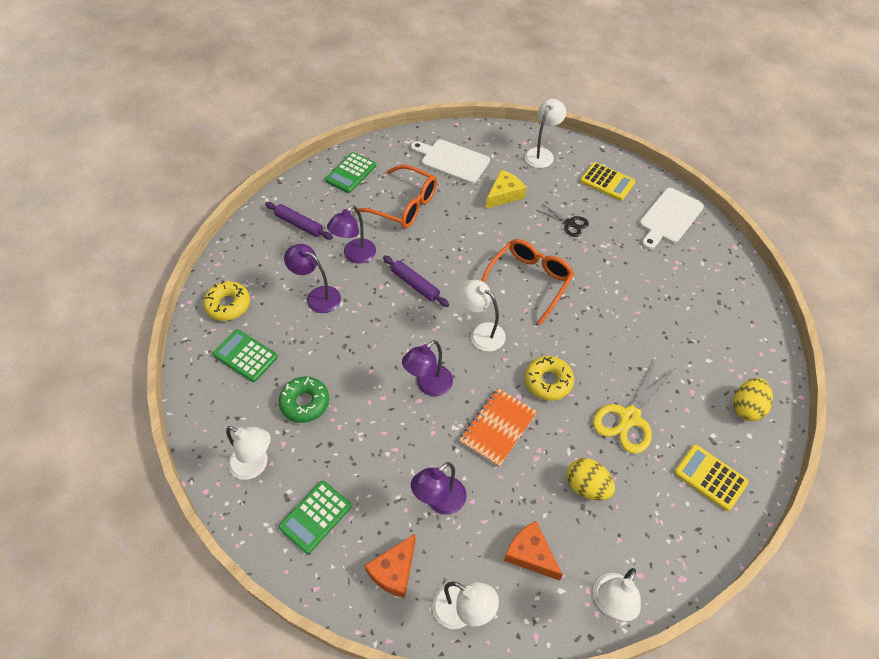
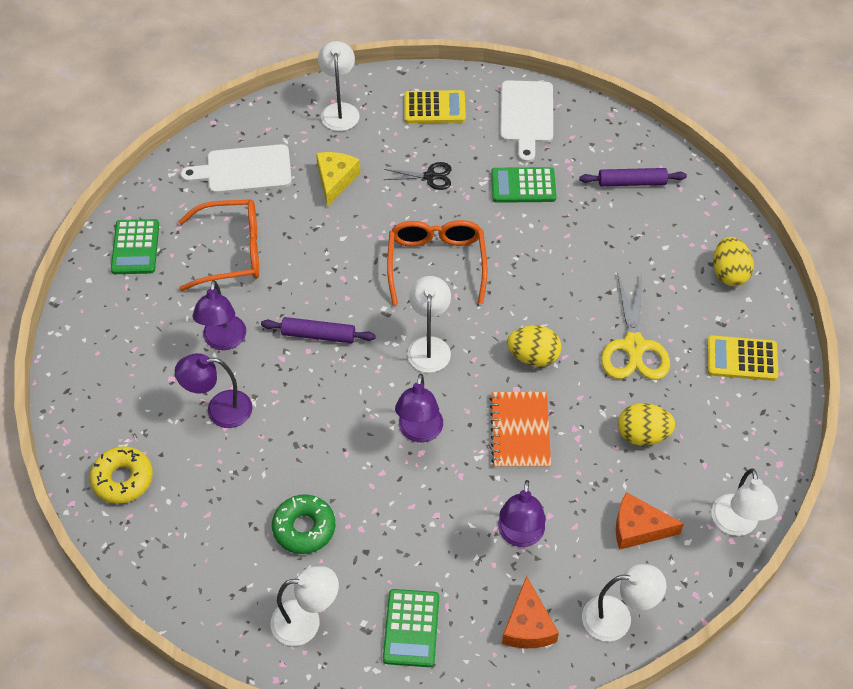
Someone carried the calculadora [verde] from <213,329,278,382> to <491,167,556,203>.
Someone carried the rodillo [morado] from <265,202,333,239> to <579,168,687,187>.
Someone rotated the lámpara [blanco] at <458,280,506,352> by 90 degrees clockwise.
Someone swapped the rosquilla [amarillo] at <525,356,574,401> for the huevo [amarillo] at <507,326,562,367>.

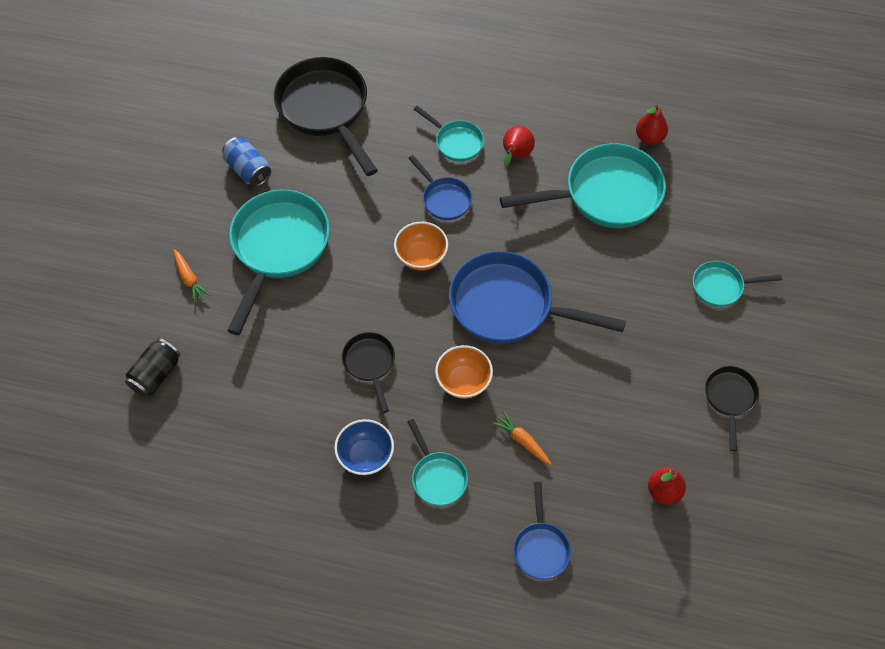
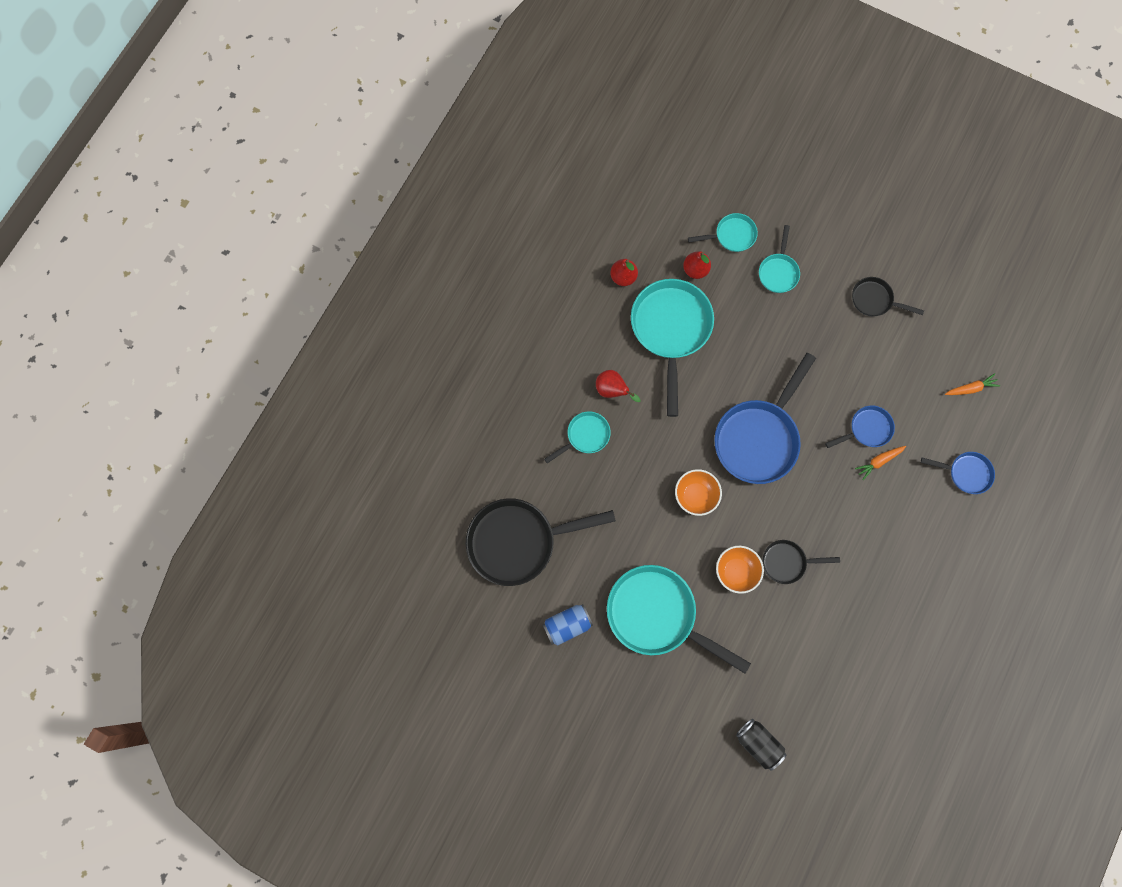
Someone carried the zanahoria [naranja] from <173,249,210,303> to <945,373,1000,395>.
Someone took away the cuenco [azul] at <334,419,394,476>.
Someone carried the sartén [turquesa] from <407,419,468,506> to <688,213,758,252>.
Someone carried the sartén [azul] from <408,155,472,220> to <825,405,895,448>.
Someone carried the cuenco [naranja] from <435,345,493,399> to <716,546,764,594>.
Someone carried the pera [rojo] from <648,468,686,505> to <683,251,711,279>.

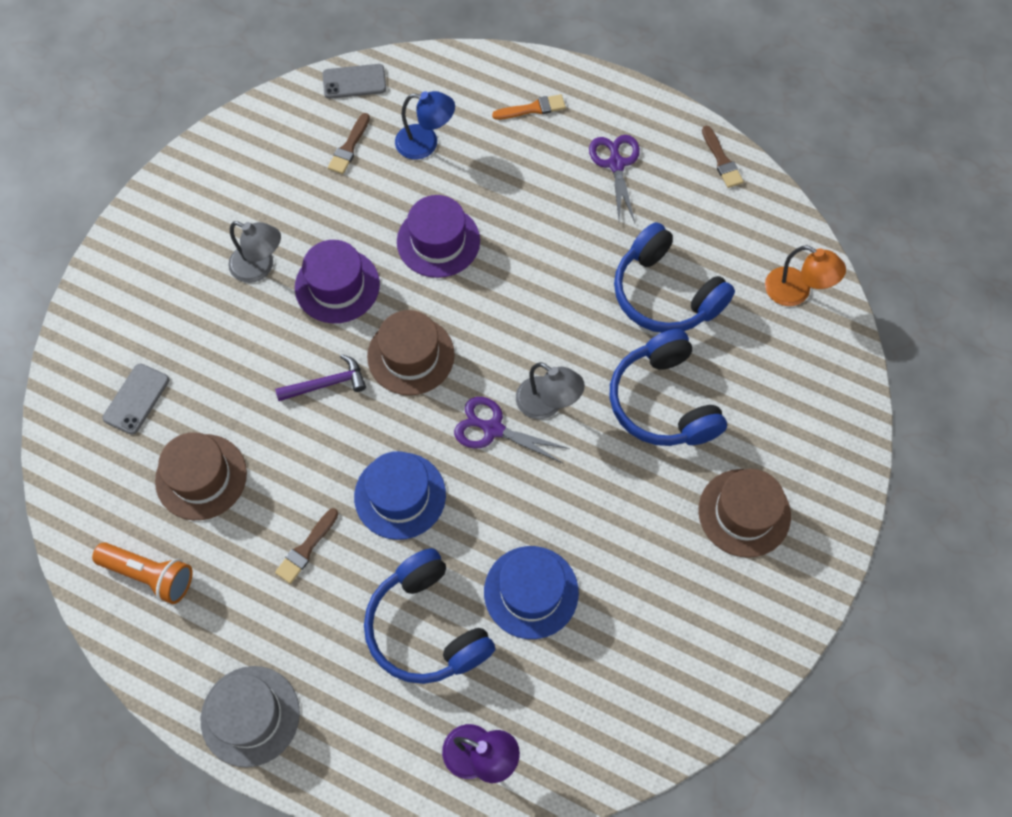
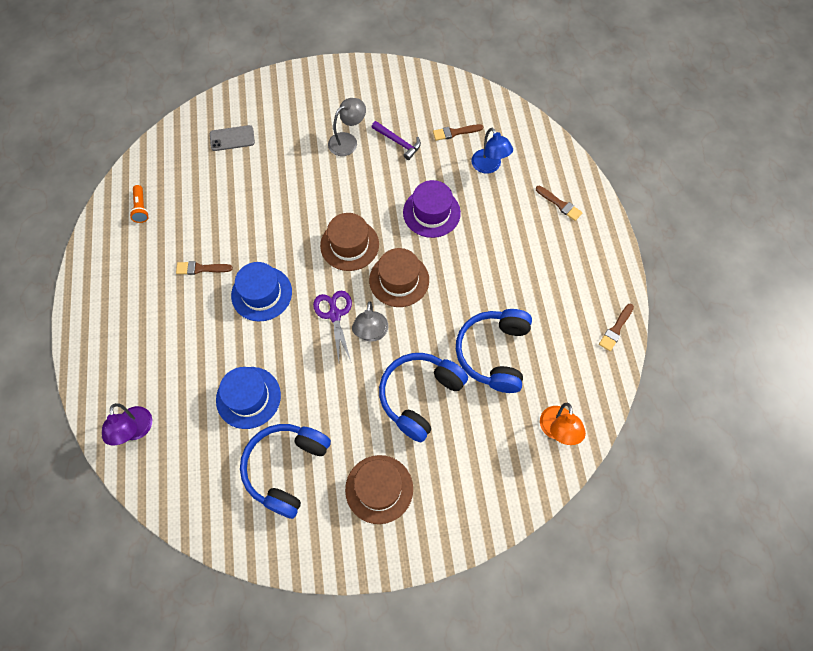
Someone scaled the lámpara de mano [naranja] at <92,542,193,604> by 0.66.
Someone carried the sombrero [marrón] from <155,433,247,520> to <369,248,429,307>.
Someone took away the sombrero [gris] at <201,666,300,767>.
Someone rotated the lámpara [gris] at <228,221,281,283> by 120 degrees counterclockwise.
Someone carried the martillo [morado] from <275,354,366,401> to <372,121,421,160>.
Someone took away the sombrero [morado] at <295,240,380,323>.
Someone took away the móvil [gris] at <323,64,386,99>.
Someone carried the auriculares [azul] from <364,548,495,684> to <240,424,331,519>.
Someone repainted the pincel [naranja] at <492,94,566,120>, which became the pincel [marrón] at <536,186,583,221>.
Someone took away the tijeras [morado] at <589,135,640,223>.

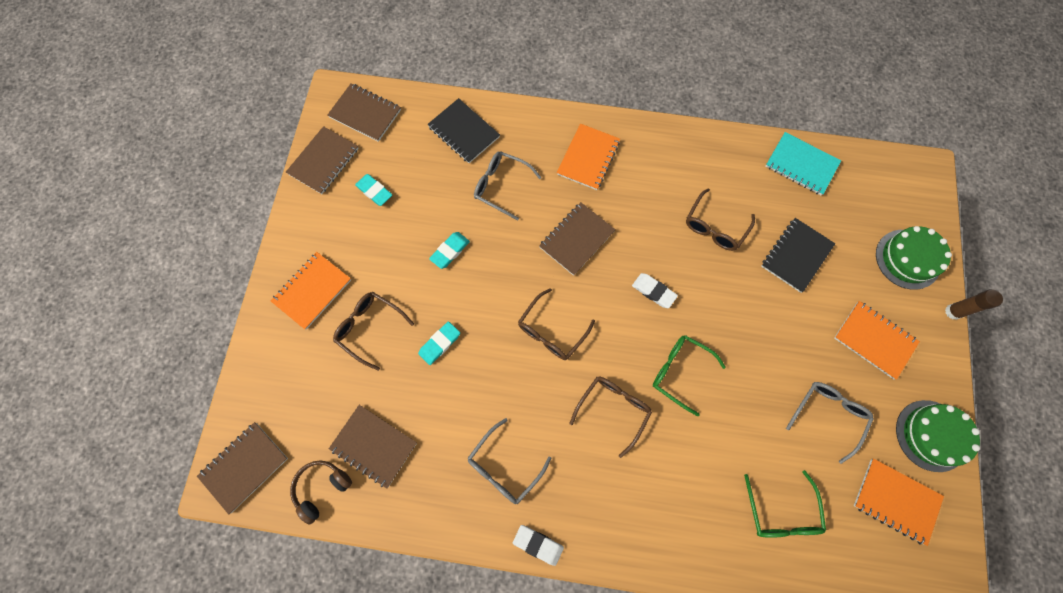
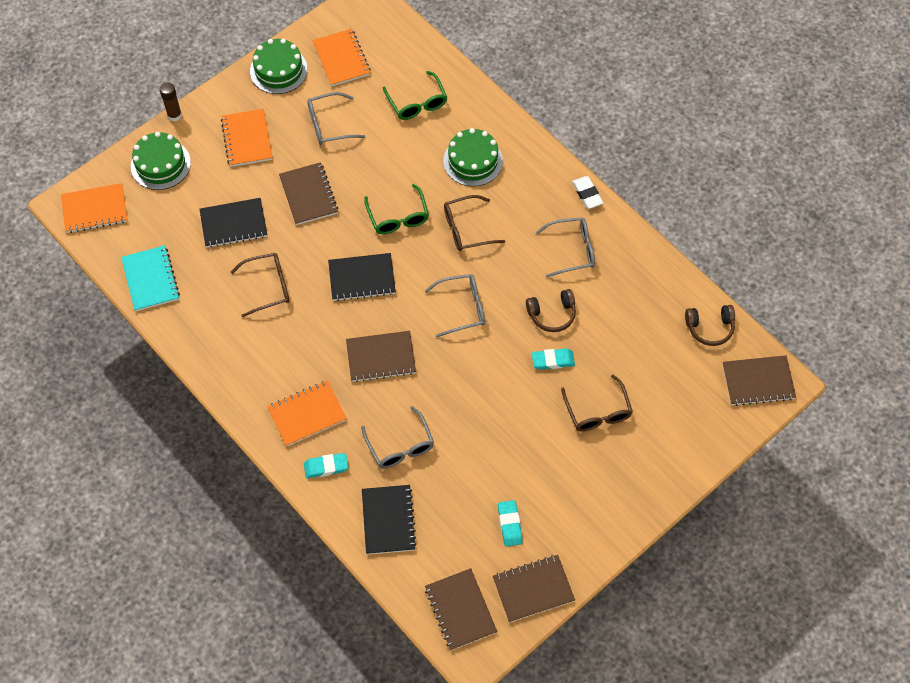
Someone carried the cuaderno [naranja] from <271,252,351,330> to <61,183,128,233>.
Someone carried the cuaderno [marrón] from <329,405,417,489> to <279,162,338,225>.
Someone carried the goma de borrar [turquesa] from <429,232,470,269> to <304,453,348,478>.
Someone repainted the gafas [marrón] at <518,288,595,360>, which became the gafas [gris] at <425,274,485,337>.
Someone swapped the goma de borrar [blanco] at <632,273,678,308> for the cuaderno [negro] at <328,253,396,301>.
Someone rotated the gafas [verde] at <744,470,826,538> by 120 degrees clockwise.
Someone put down the tarta [verde] at <443,128,503,186>.
Someone put down the auriculares [marrón] at <526,289,576,332>.

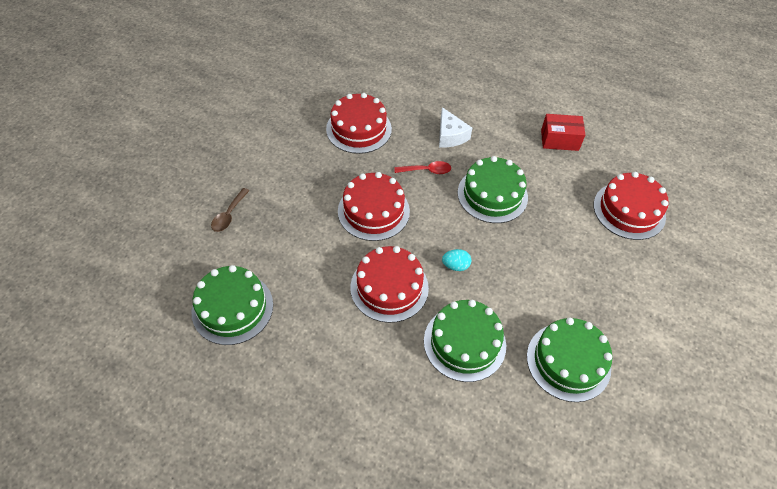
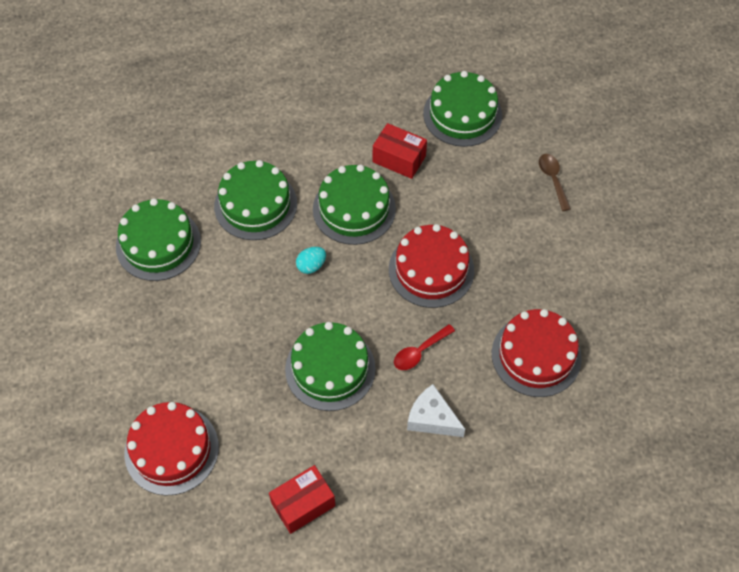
Someone repainted the tarta [rojo] at <350,246,429,323>, which became the tarta [verde] at <313,164,396,245>.
Someone put down the caja [rojo] at <373,123,427,179>.

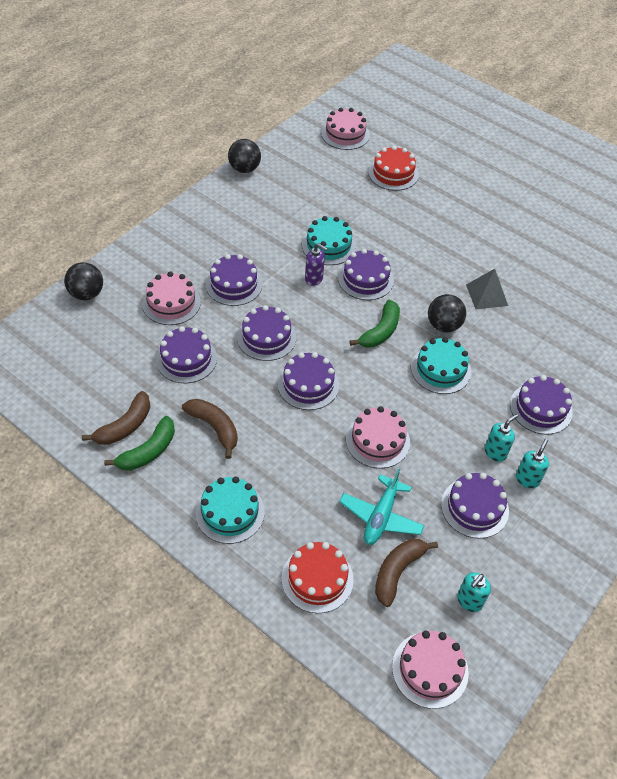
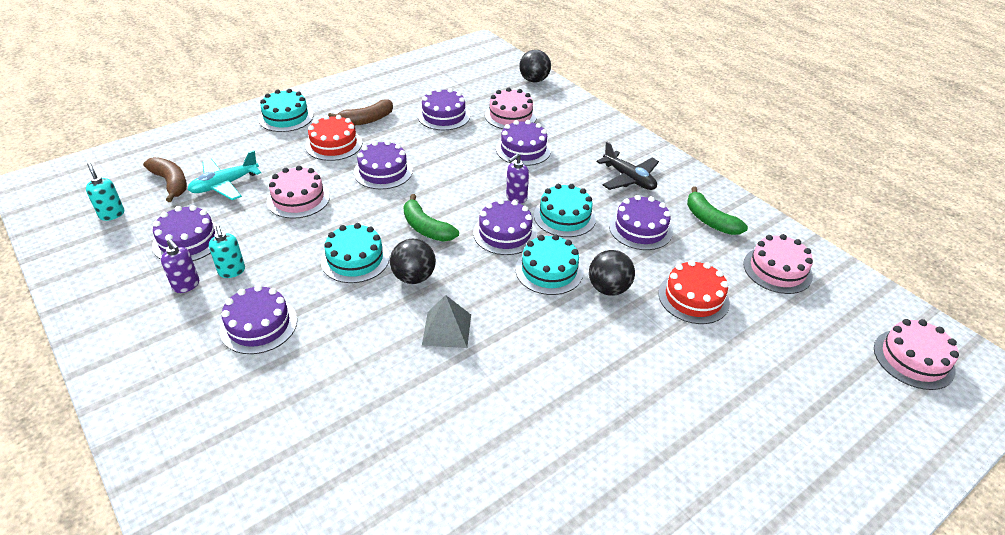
Someone took away the plátano [marrón] at <82,391,151,445>.
Someone carried the plátano [verde] from <104,416,175,471> to <687,186,748,235>.
Someone carried the pelota [negro] from <228,139,261,173> to <589,250,635,296>.
Someone carried the tarta [morado] from <237,305,296,361> to <609,195,673,250>.
Someone carried the tarta [rojo] from <282,542,354,613> to <305,115,362,161>.
Someone rotated the avión [turquesa] at <339,468,425,545> by 75 degrees counterclockwise.
Someone carried the tarta [rosa] from <392,631,469,709> to <874,319,959,390>.
Someone repainted the dispensador de jabón [turquesa] at <516,439,549,488>, which became the dispensador de jabón [morado] at <161,239,199,293>.
Someone put down the tarta [turquesa] at <516,234,583,295>.
Someone put down the avión [negro] at <597,142,659,190>.

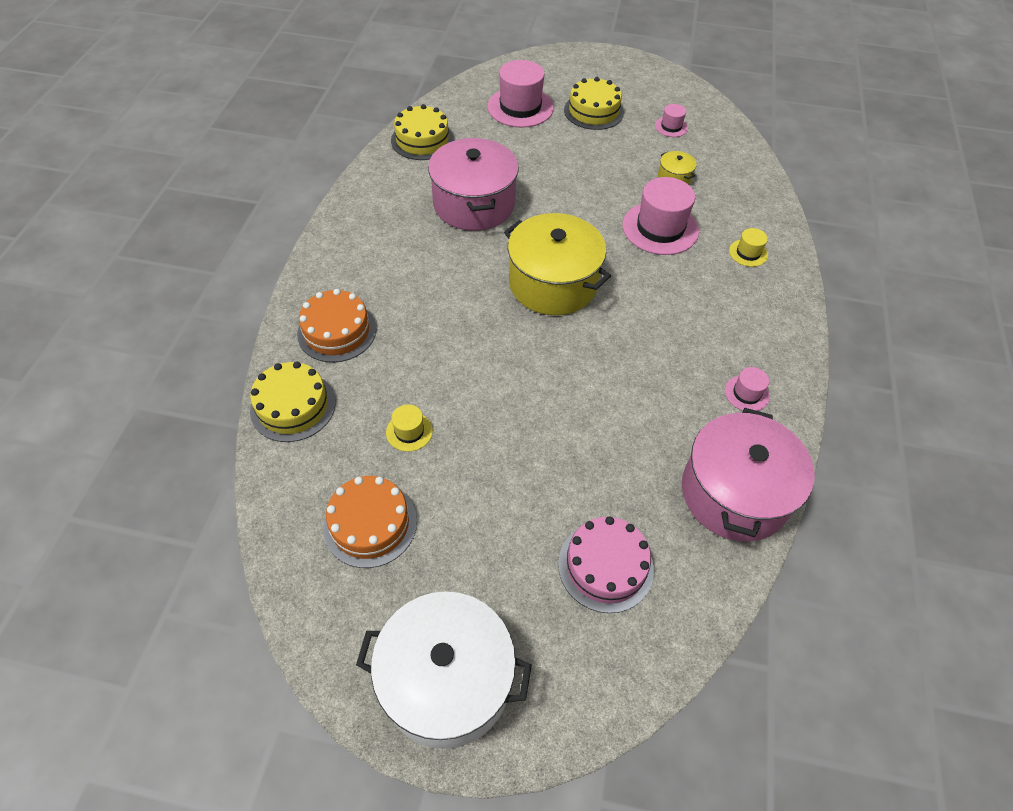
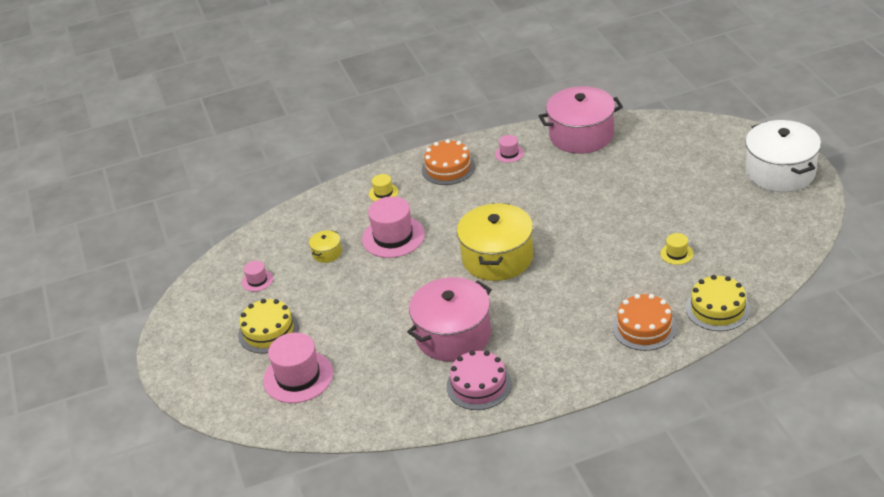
Someone carried the tarta [naranja] from <323,476,417,568> to <422,139,475,185>.
Someone took away the tarta [amarillo] at <391,104,454,160>.
Someone carried the tarta [rosa] from <558,516,654,613> to <446,350,512,410>.

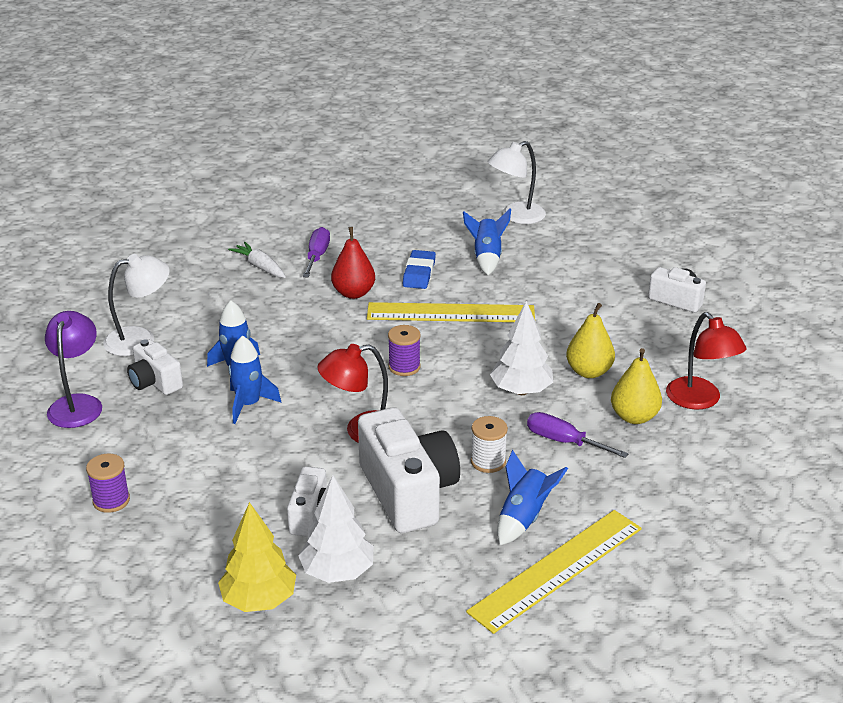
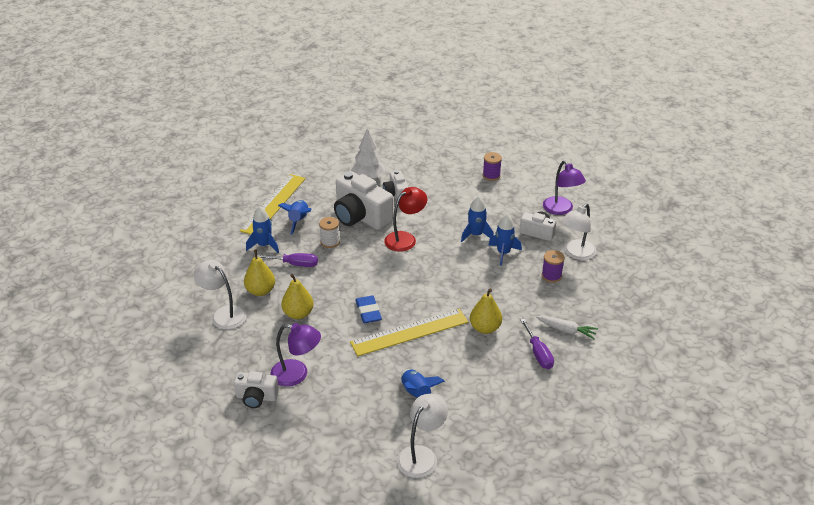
Someone took away the árbol [amarillo] at <218,502,296,612>.
Someone repainted the pera [rojo] at <331,227,375,299>, which became the pera [amarillo] at <470,289,502,334>.
Someone carried the carrete [morado] from <388,325,421,376> to <542,250,565,283>.
Someone carried the goma de borrar [azul] from <403,250,436,289> to <355,295,382,323>.
Someone took away the árbol [blanco] at <490,301,553,395>.
Someone repainted the lámpara [rojo] at <666,312,747,410>, which became the lámpara [blanco] at <194,260,247,330>.
Someone put down the cohete [azul] at <246,206,279,253>.
Someone put down the lámpara [morado] at <271,323,321,387>.

